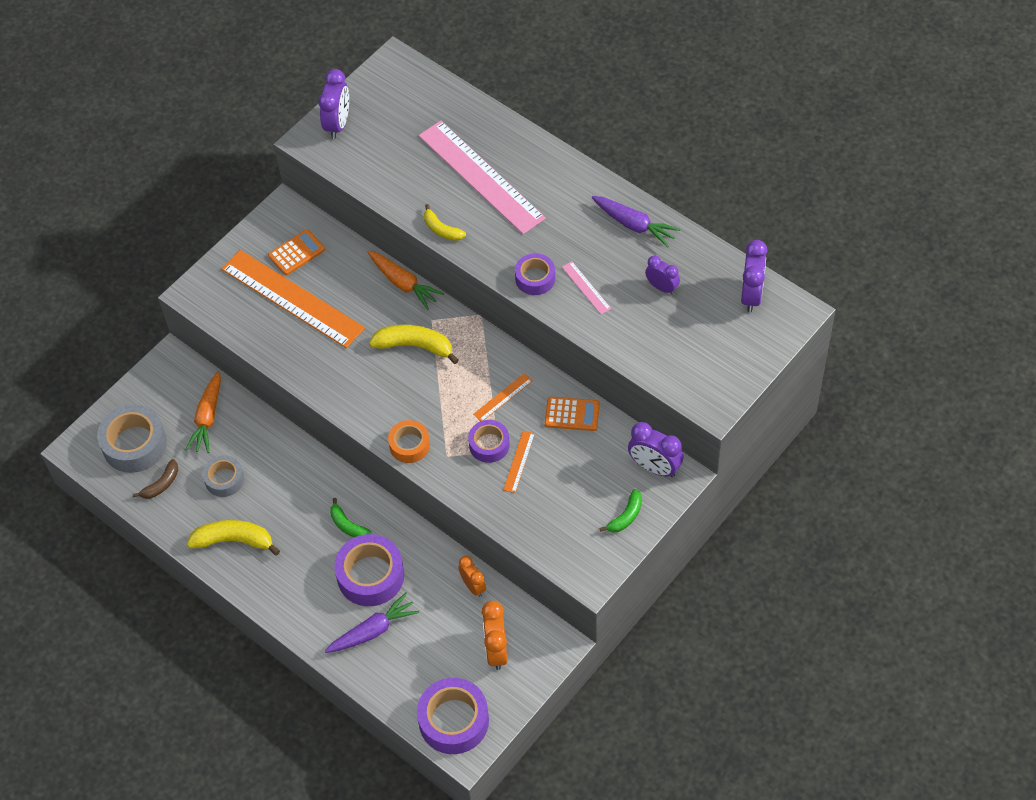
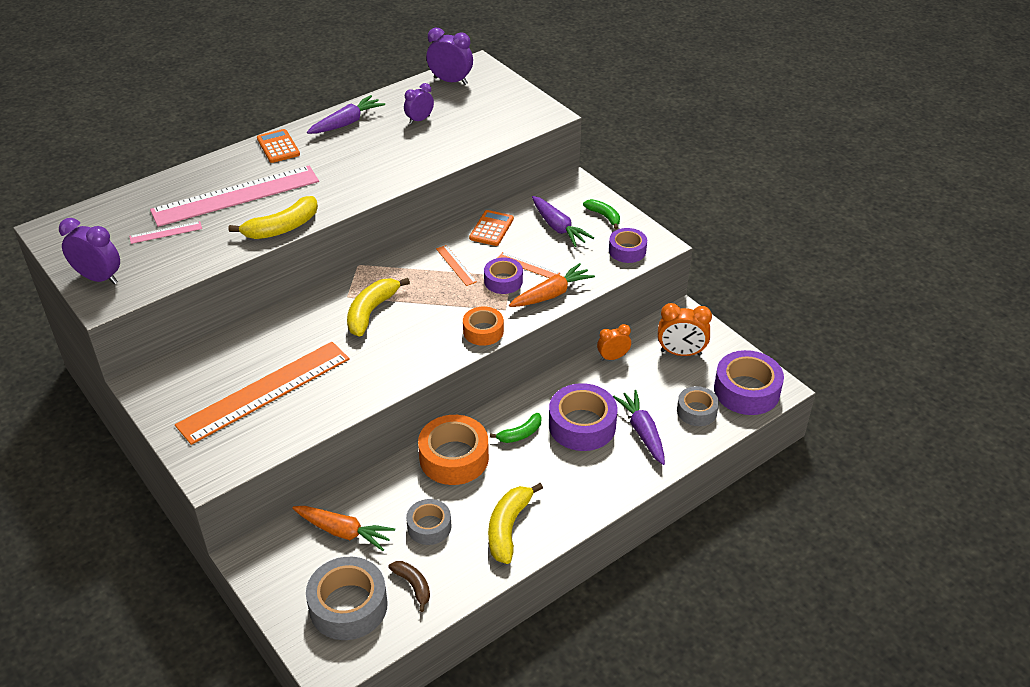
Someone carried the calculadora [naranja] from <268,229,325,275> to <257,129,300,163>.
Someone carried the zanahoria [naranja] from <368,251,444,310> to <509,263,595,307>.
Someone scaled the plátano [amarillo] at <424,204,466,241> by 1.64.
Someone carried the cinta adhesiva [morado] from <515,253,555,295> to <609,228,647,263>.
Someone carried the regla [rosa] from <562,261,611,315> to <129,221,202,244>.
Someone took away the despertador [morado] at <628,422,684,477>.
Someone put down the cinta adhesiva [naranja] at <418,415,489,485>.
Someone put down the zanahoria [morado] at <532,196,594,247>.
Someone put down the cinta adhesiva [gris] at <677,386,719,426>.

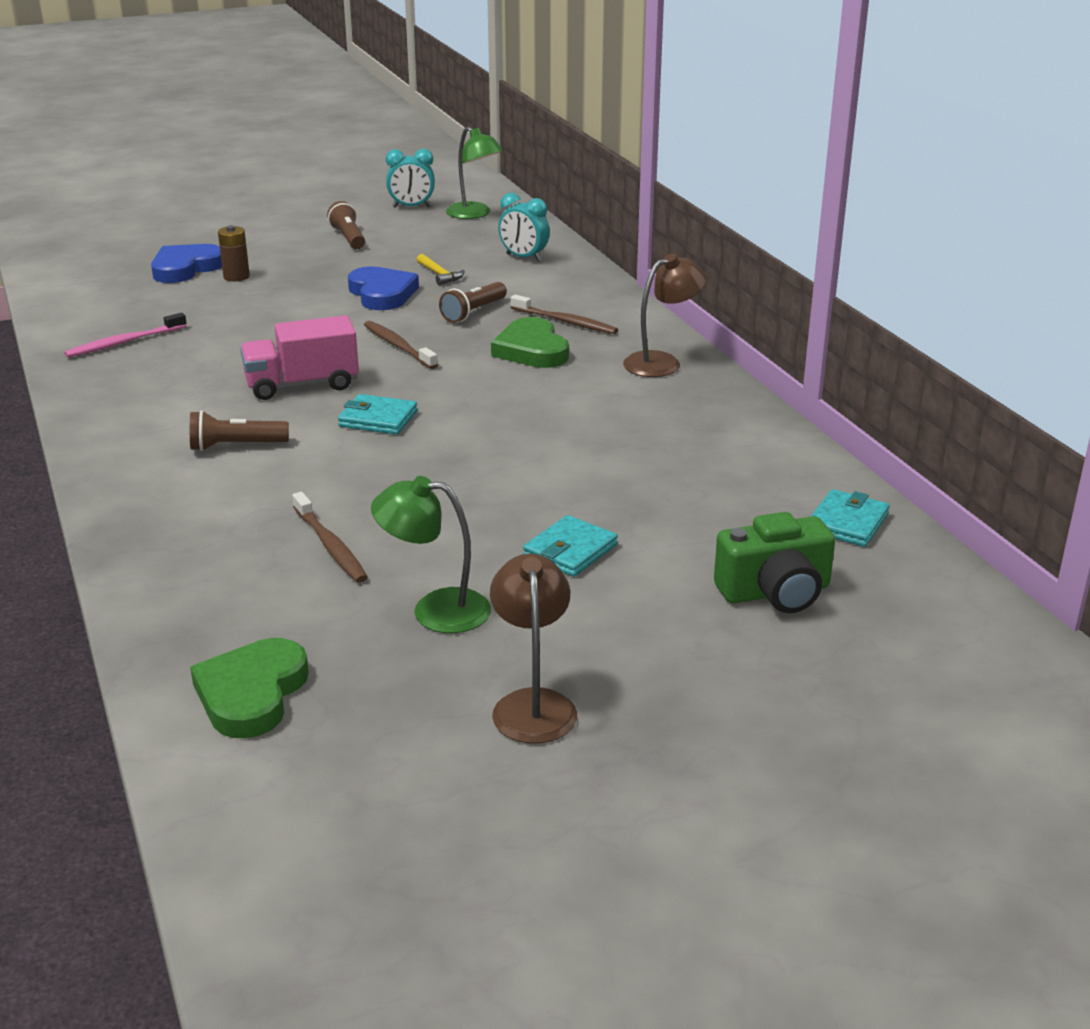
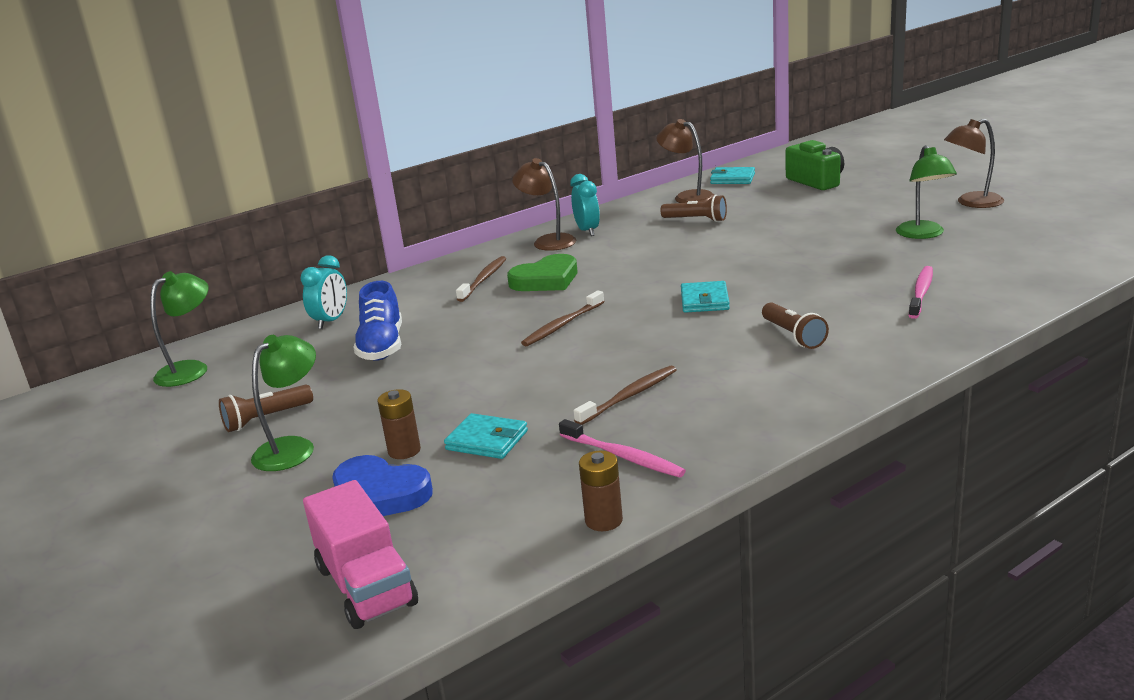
Someone took away the corazón [verde] at <190,638,309,738>.
Someone carried the camión [rosa] from <240,315,359,400> to <303,480,418,629>.
Someone carried the cepillo de dientes [marrón] from <292,492,368,583> to <573,365,676,425>.
Someone took away the corazón [azul] at <348,266,419,310>.
Someone carried the despertador [turquesa] from <386,149,435,208> to <570,174,600,236>.
Someone swapped the martillo [amarillo] at <417,254,465,285> for the zapato [azul] at <353,281,402,361>.
Someone carried the lámpara de mano [marrón] from <439,282,507,323> to <660,195,727,222>.
Someone carried the cartera [turquesa] from <523,515,618,577> to <444,413,528,459>.
Someone put down the lámpara [verde] at <251,335,316,471>.
Someone put down the pila [marrón] at <579,451,623,531>.
Someone put down the lámpara [marrón] at <657,119,714,203>.
Someone put down the cepillo de dientes [rosa] at <909,266,933,319>.

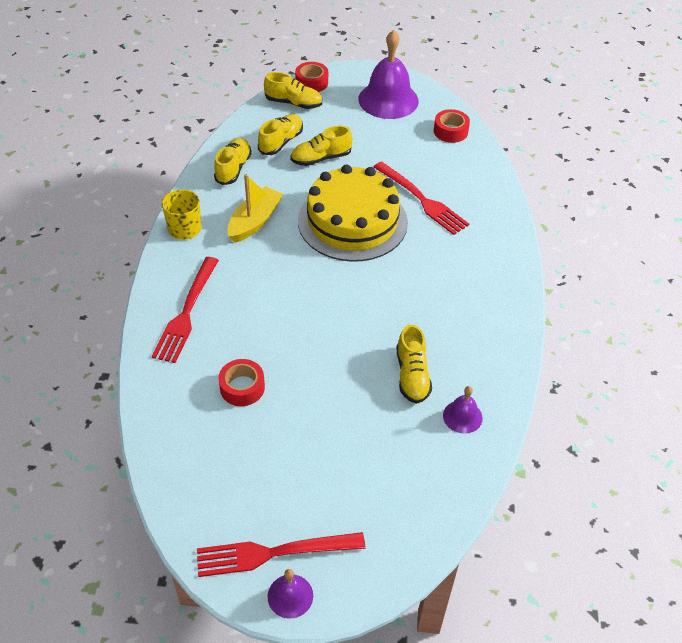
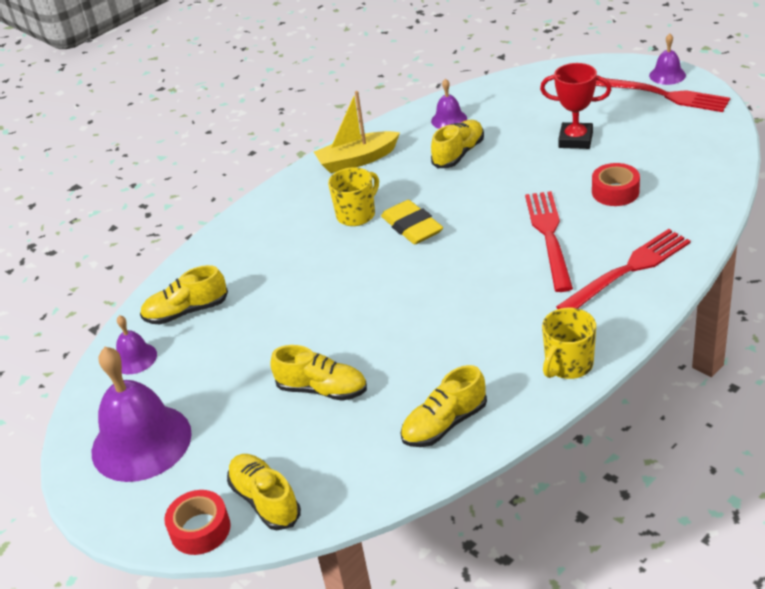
Someone carried the barco [amarillo] from <227,174,283,243> to <314,91,400,173>.
Someone carried the zapato [amarillo] from <258,114,303,155> to <140,265,228,324>.
Someone took away the tarta [amarillo] at <298,164,408,262>.
Someone carried the tenedor [rojo] from <374,161,469,235> to <525,191,573,292>.
Someone swapped the cinta adhesiva [rojo] at <434,109,470,143> for the campana [morado] at <116,315,157,374>.
Someone put down the taza [amarillo] at <328,167,379,226>.
Someone put down the goma de borrar [amarillo] at <381,200,443,245>.
Someone put down the trofeo [rojo] at <540,63,611,149>.

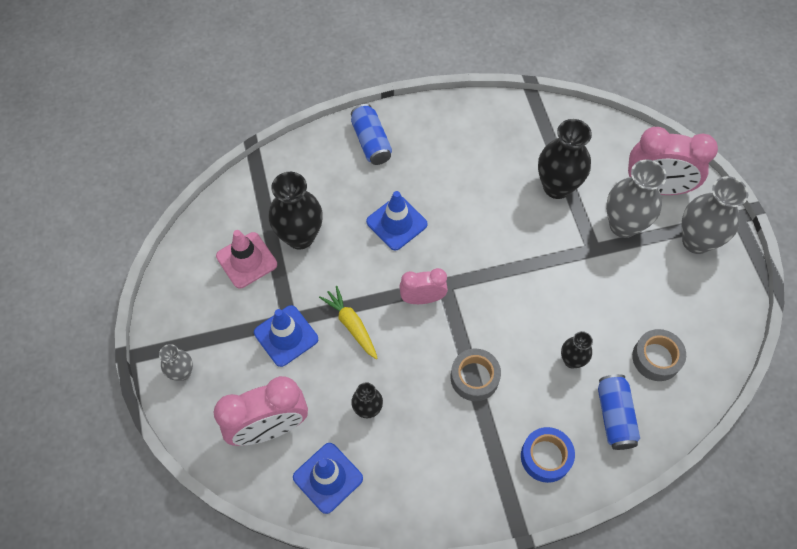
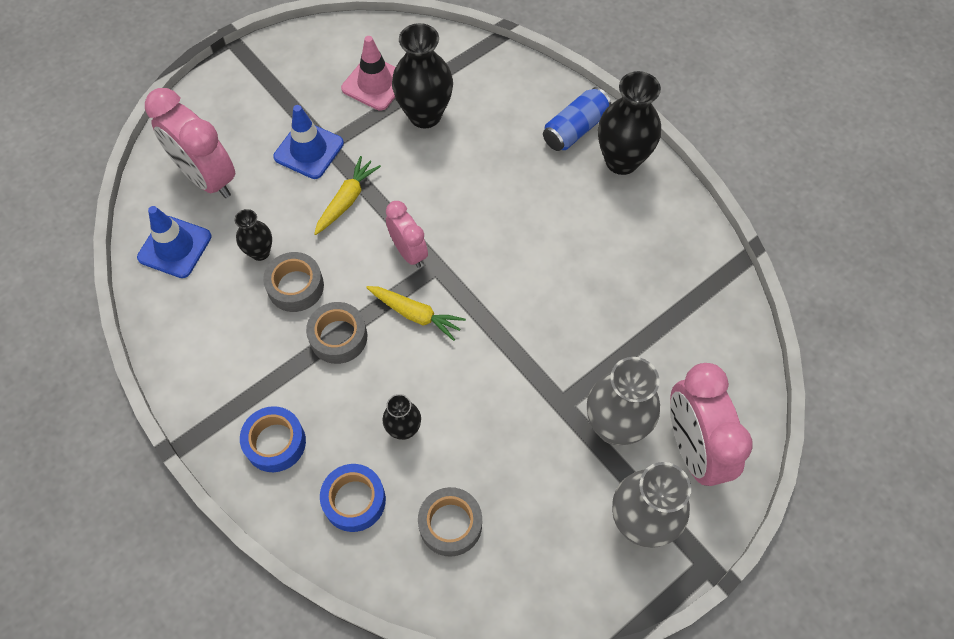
Someone took away the florero [gris] at <159,344,193,381>.
Someone took away the cono de tráfico [azul] at <366,191,428,250>.
Someone carried the florero [negro] from <538,119,592,199> to <598,71,661,175>.
Someone swapped the lata [azul] at <598,374,640,450> for the cinta adhesiva [azul] at <320,464,386,532>.
Someone put down the cinta adhesiva [gris] at <263,252,324,312>.
Someone put down the zanahoria [amarillo] at <366,286,466,341>.

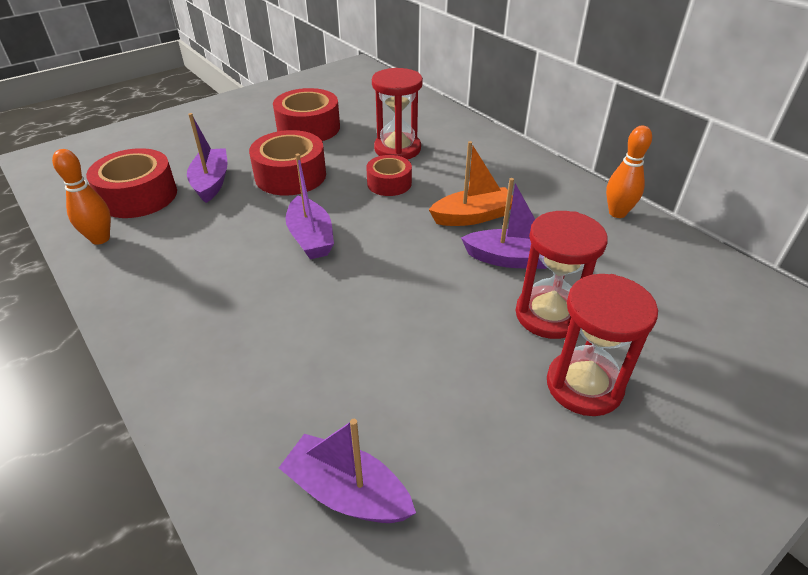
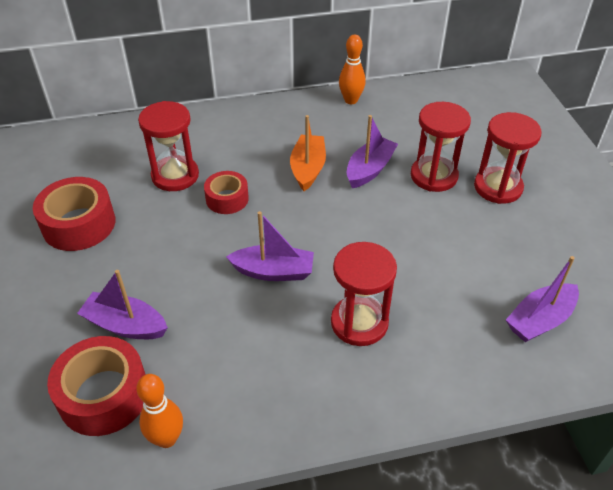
Someone took away the cinta adhesiva [rojo] at <249,130,326,196>.
Someone put down the reloj de arena [rojo] at <331,242,397,346>.

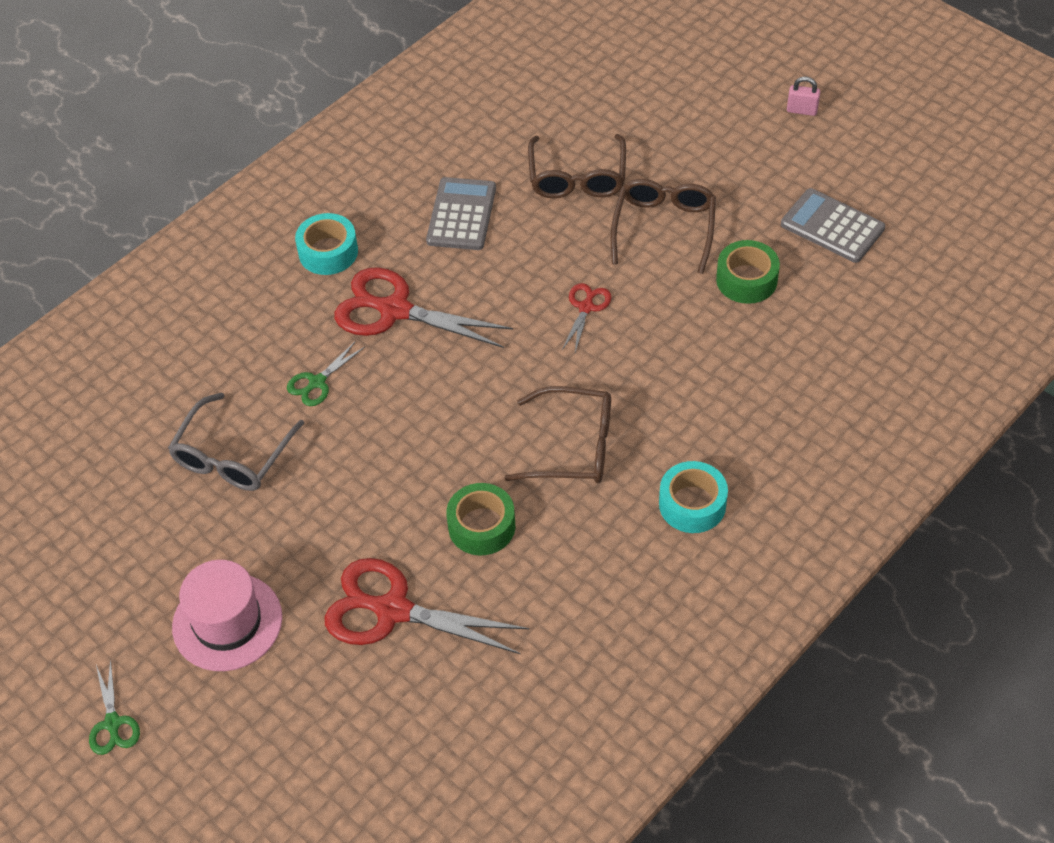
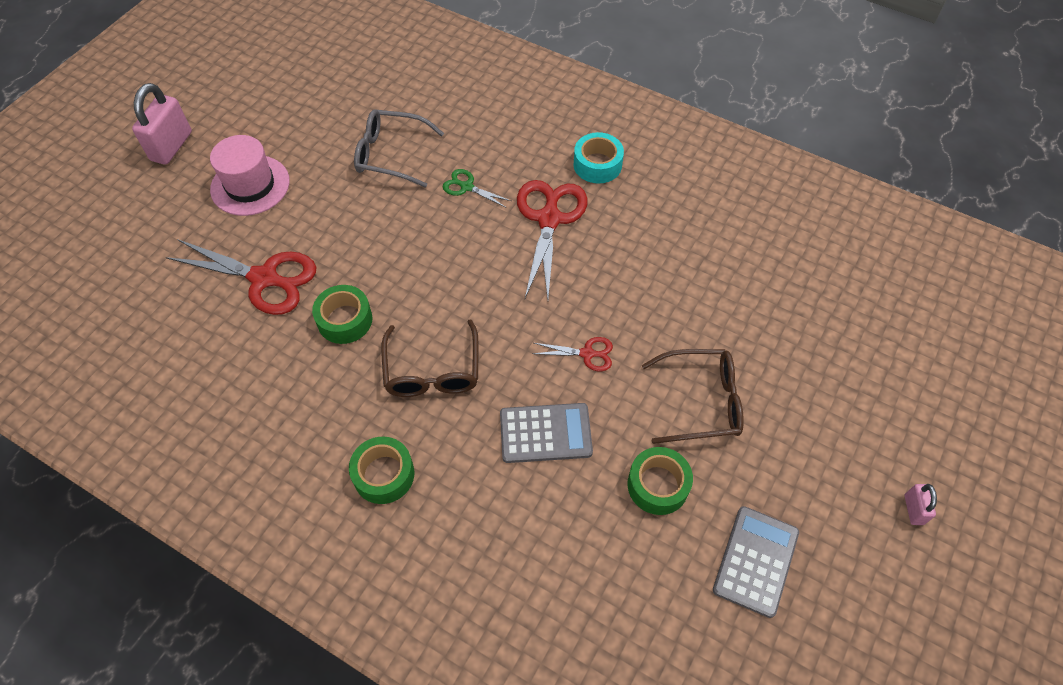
Someone swapped the tijeras [verde] at <89,659,140,755> for the candado [rosa] at <132,83,192,165>.
Someone rotated the tijeras [rojo] at <324,558,529,654> by 105 degrees clockwise.
Someone carried the calculadora [gris] from <426,177,496,250> to <500,403,593,463>.
Someone took away the gafas [marrón] at <528,134,626,198>.
Someone repainted the cinta adhesiva [turquesa] at <659,461,728,533>, which became the cinta adhesiva [verde] at <349,437,414,504>.

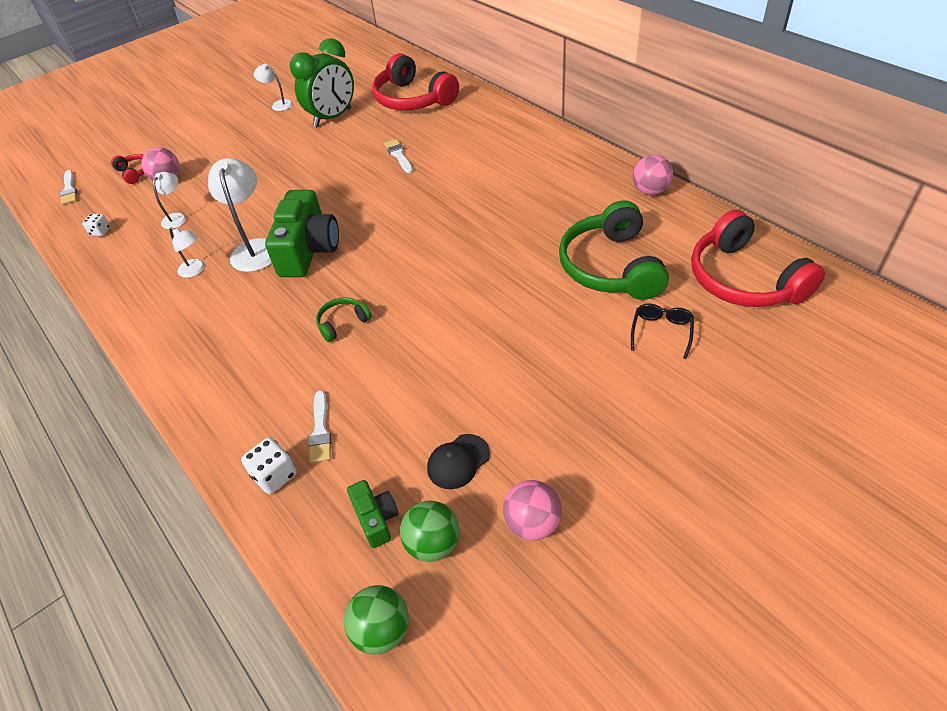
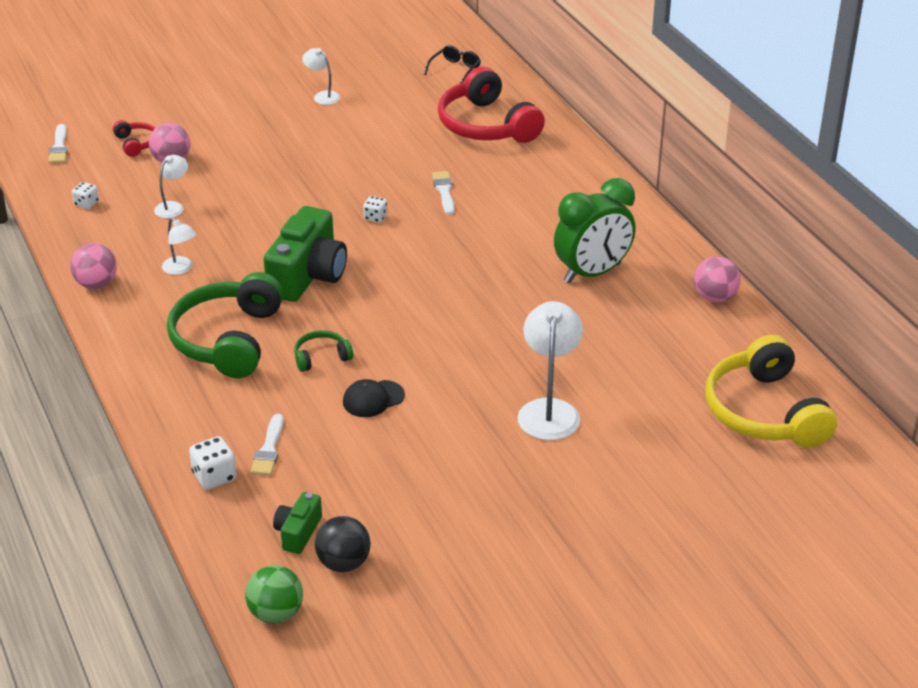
Someone carried the lámpara [blanco] from <208,158,272,272> to <518,301,583,440>.
Someone carried the despertador [verde] from <290,38,354,127> to <554,178,636,284>.
Someone rotated the cámara [verde] at <347,480,399,548> by 150 degrees counterclockwise.
Someone repainted the pelota [verde] at <400,501,460,562>, which became the pelota [negro] at <315,516,371,572>.
Someone carried the gorra [negro] from <427,434,490,489> to <343,379,405,417>.
Someone carried the pelota [rosa] from <503,480,562,540> to <70,243,117,289>.
Someone carried the auriculares [verde] from <559,200,669,300> to <167,272,284,378>.
Someone carried the gafas [negro] from <631,304,694,359> to <424,45,481,84>.
Someone repainted the auriculares [rojo] at <691,210,825,307>, which became the auriculares [amarillo] at <706,335,837,448>.
Someone put down the dado [blanco] at <363,196,387,223>.

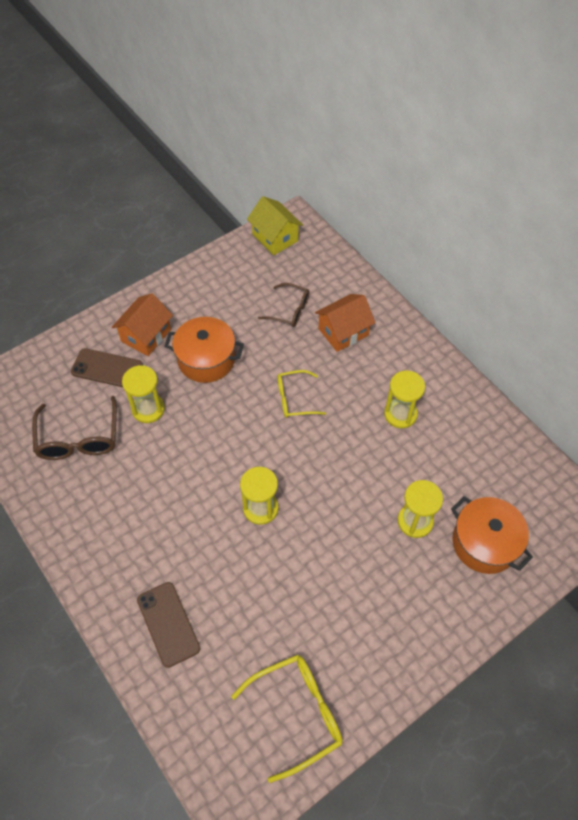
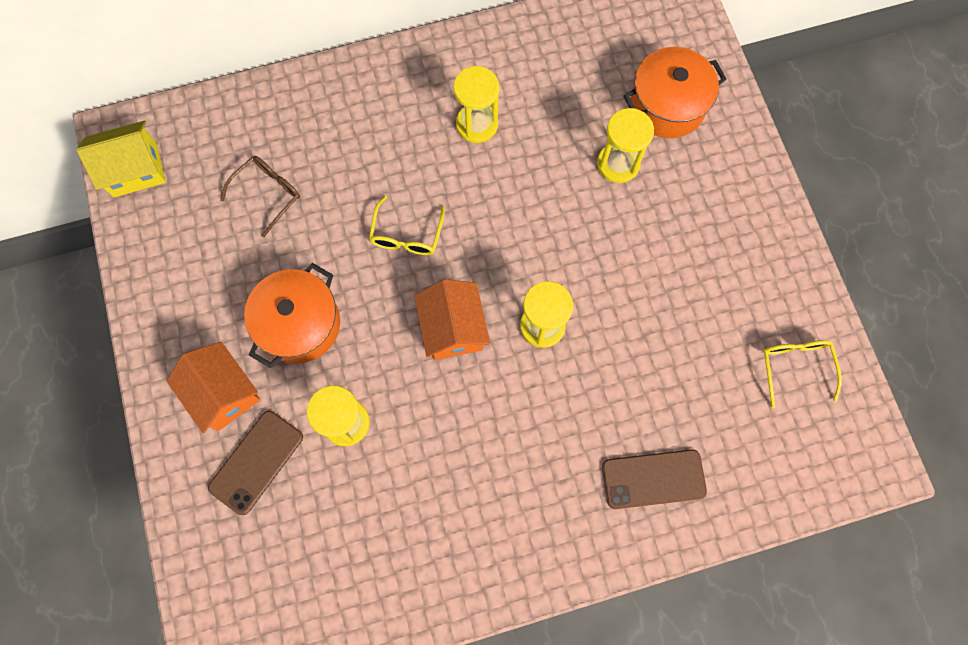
Someone took away the gafas [marrón] at <32,396,117,460>.
Someone scaled the gafas [amarillo] at <231,654,343,783> by 0.65.
Someone carried the casa [naranja] from <315,294,375,352> to <414,279,490,360>.

